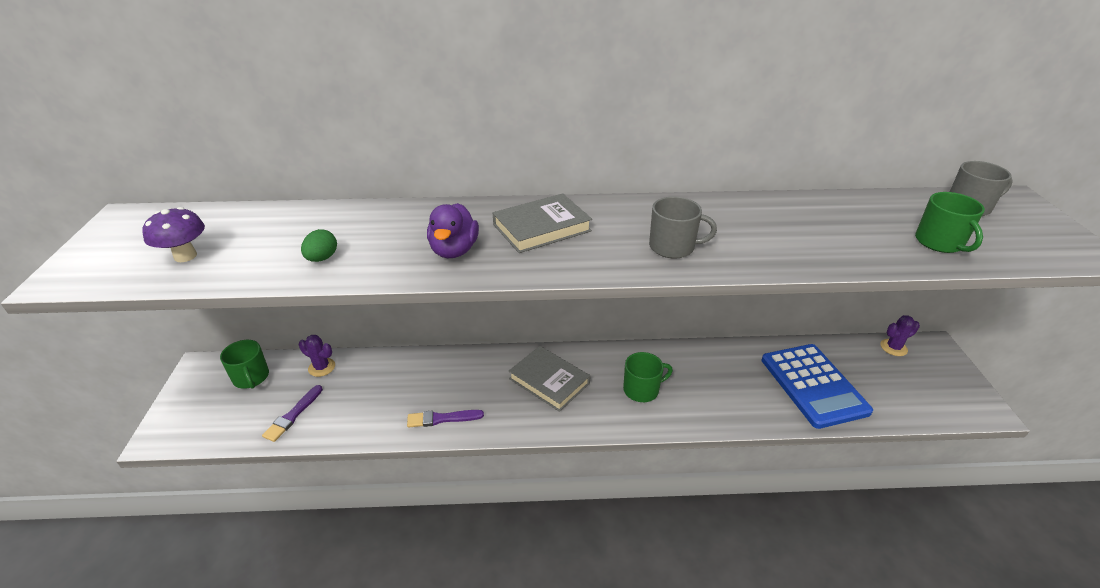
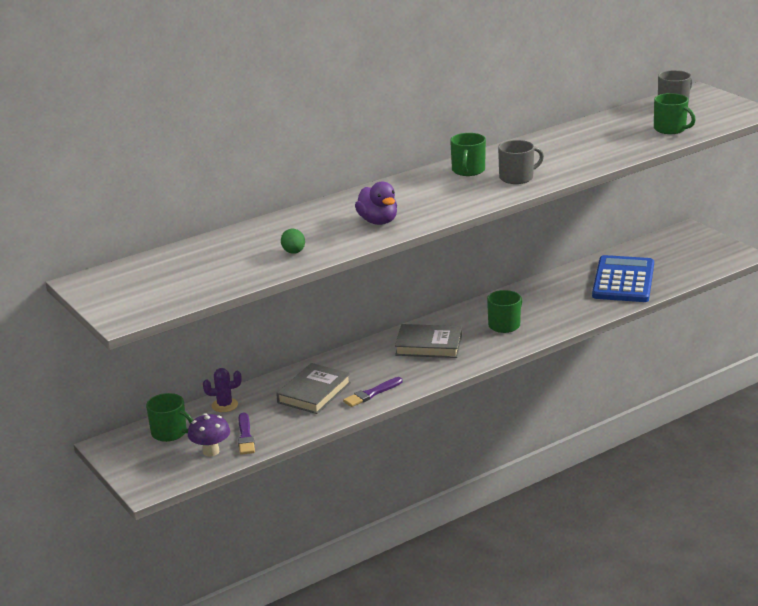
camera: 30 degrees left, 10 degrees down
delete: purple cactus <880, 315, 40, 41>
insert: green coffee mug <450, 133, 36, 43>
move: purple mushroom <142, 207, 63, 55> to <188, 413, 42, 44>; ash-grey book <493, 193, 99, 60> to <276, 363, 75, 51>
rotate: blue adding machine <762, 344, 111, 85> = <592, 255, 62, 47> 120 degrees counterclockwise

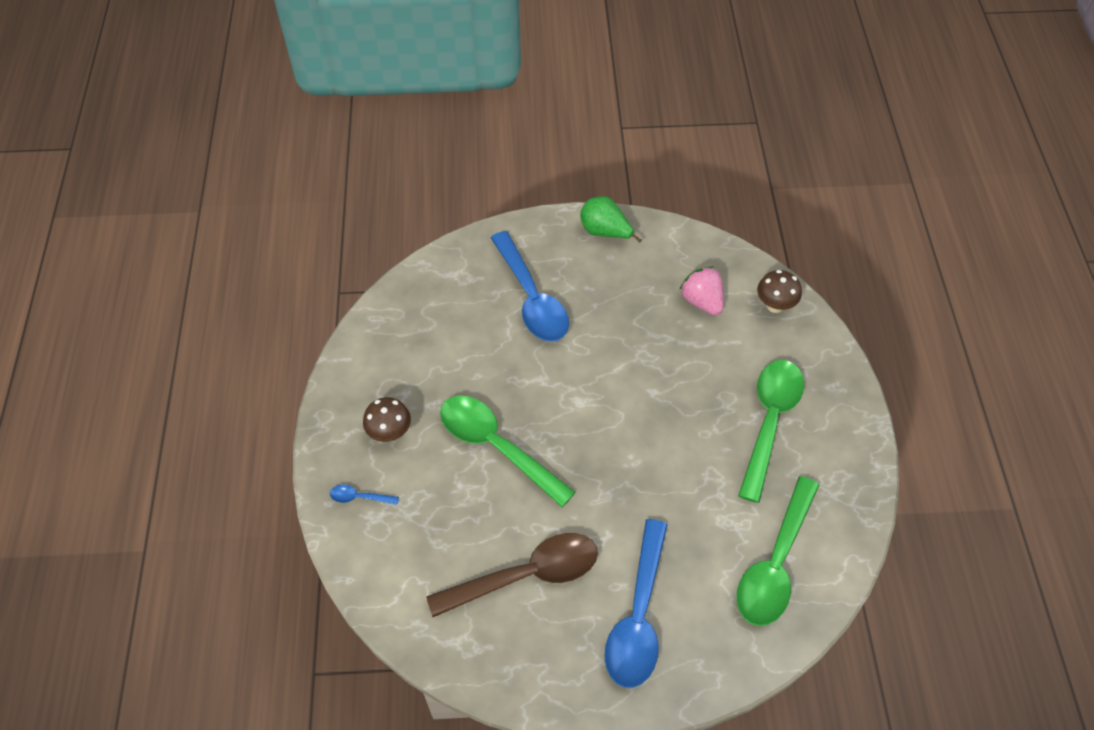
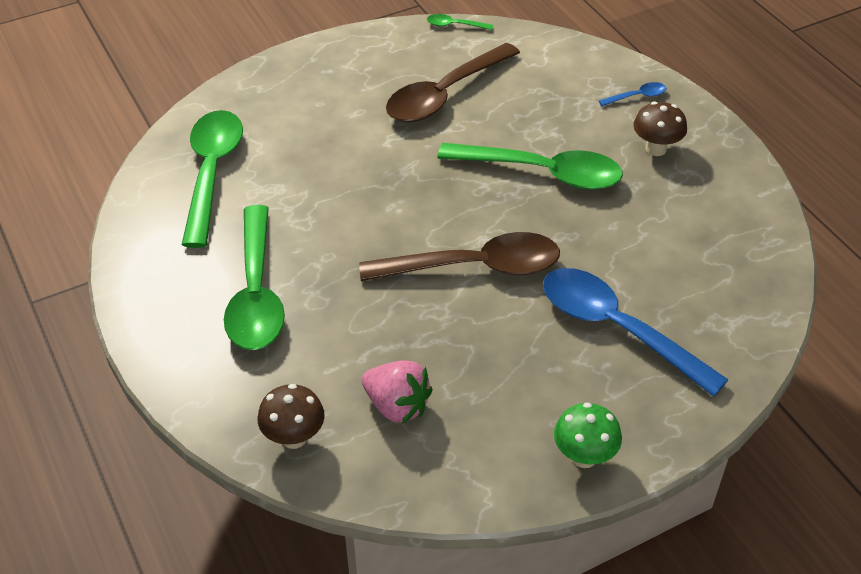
camera: 155 degrees right, 10 degrees down
delete: blue spoon <604, 519, 64, 169>
insert: russet spoon <359, 232, 201, 49>; green spoon <427, 14, 66, 16>
replace: green toy pear <580, 196, 62, 47> to green mushroom <554, 402, 68, 66>

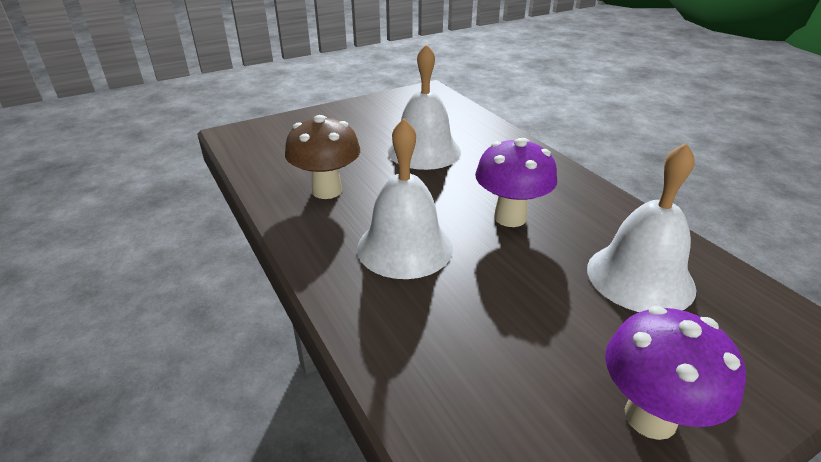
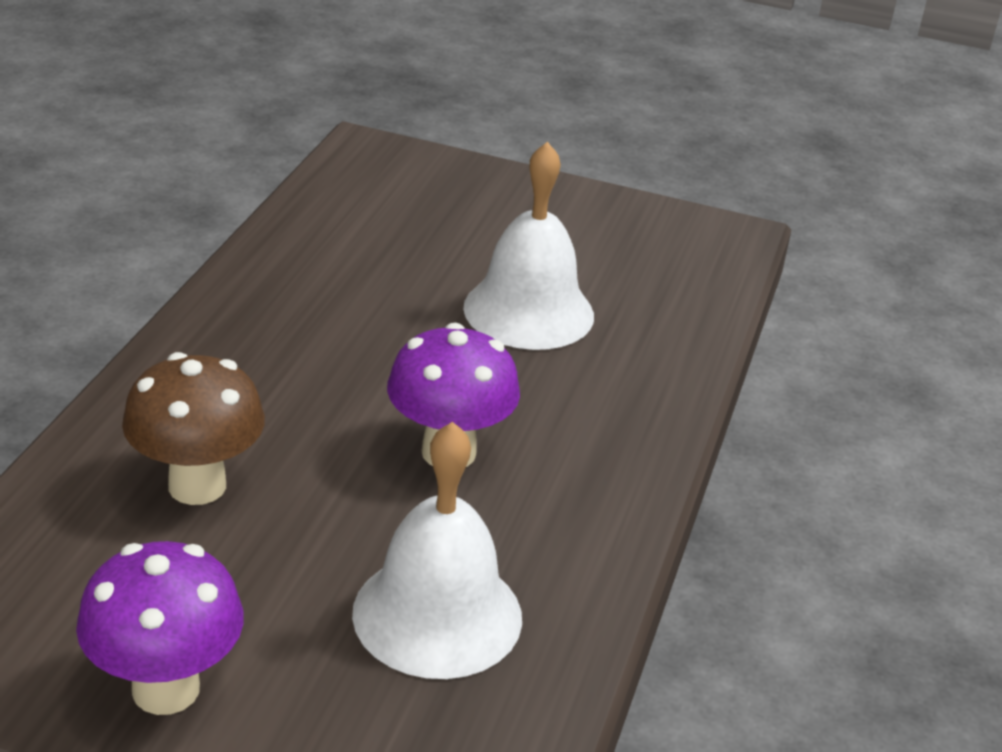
camera: 45 degrees right, 0 degrees up
delete: white hand bell <357, 118, 96, 161>
move: russet mushroom <285, 115, 75, 84> to <122, 352, 143, 153>

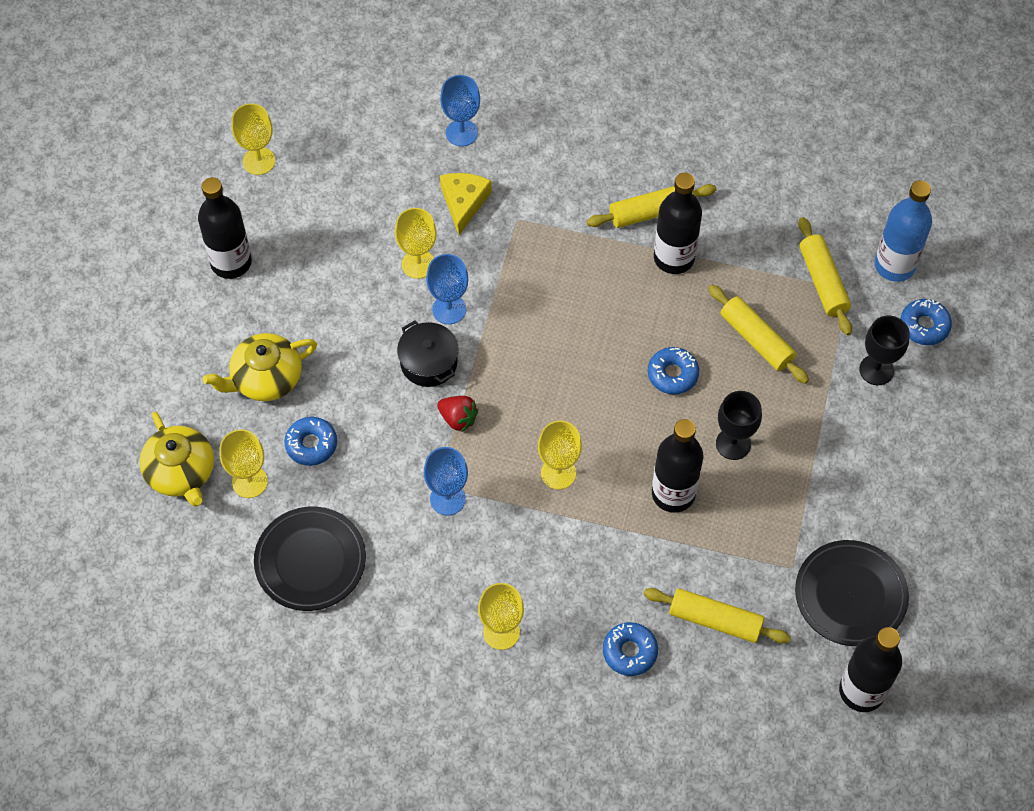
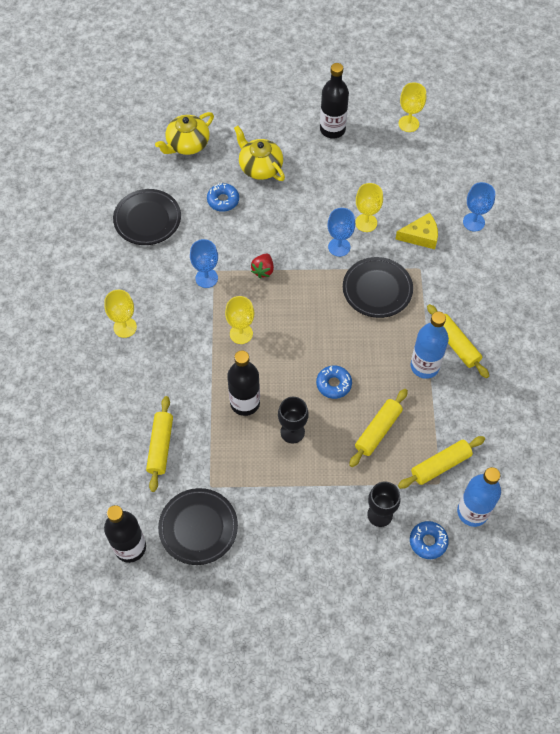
camera: 75 degrees right, 0 degrees up
delete: yellow wine glass <219, 429, 49, 69>; black pot <397, 320, 62, 67>; blue doughnut <603, 622, 55, 54>
insert: black dinner plate <343, 257, 70, 61>
recolor: black bottle <654, 173, 48, 101> to blue bottle <410, 311, 39, 68>

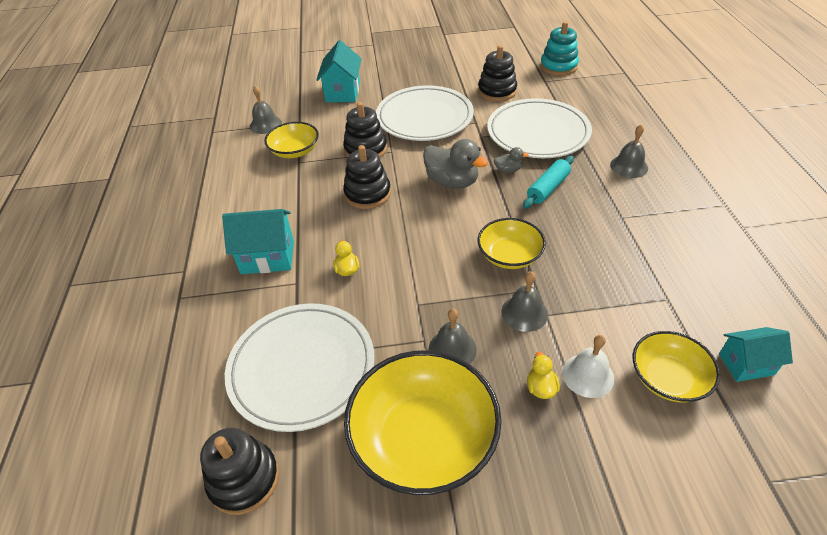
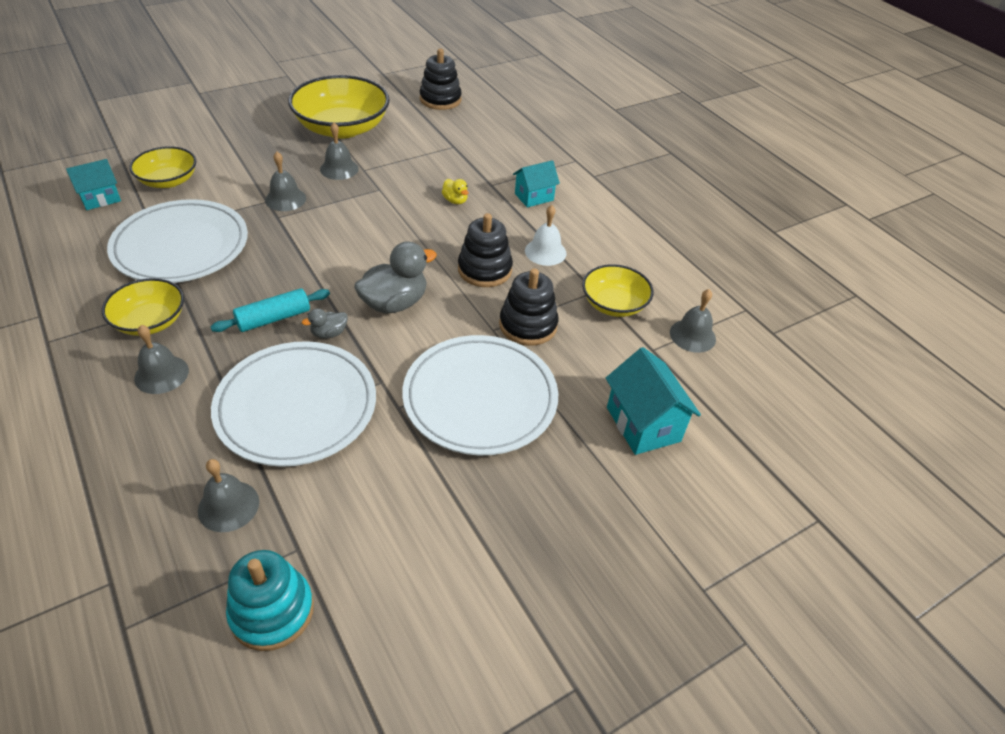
camera: 150 degrees right, 0 degrees up
delete: black stacking rings <478, 45, 39, 56>; yellow toy duck <527, 352, 33, 47>
insert: ash-grey hand bell <198, 459, 61, 73>
move: white dinner plate <225, 303, 150, 129> to <107, 199, 141, 84>; yellow serving bowl <478, 218, 68, 51> to <102, 278, 82, 58>; white hand bell <562, 335, 52, 63> to <525, 205, 42, 61>
rotate: ash-grey toy duck <423, 139, 65, 50> = <354, 241, 83, 73> 135 degrees clockwise; teal pastry roller <523, 156, 51, 53> = <211, 288, 119, 44> 45 degrees clockwise
resize: teal cottage <222, 209, 72, 65> = <513, 160, 47, 48> x0.66

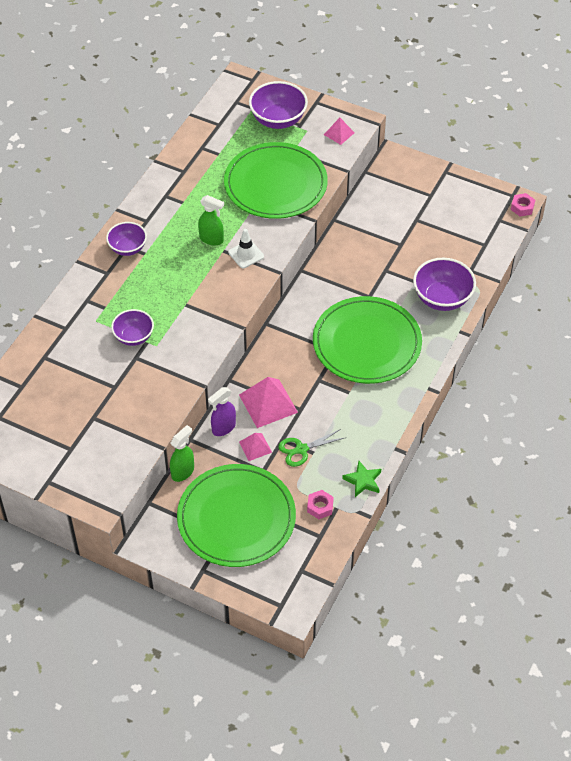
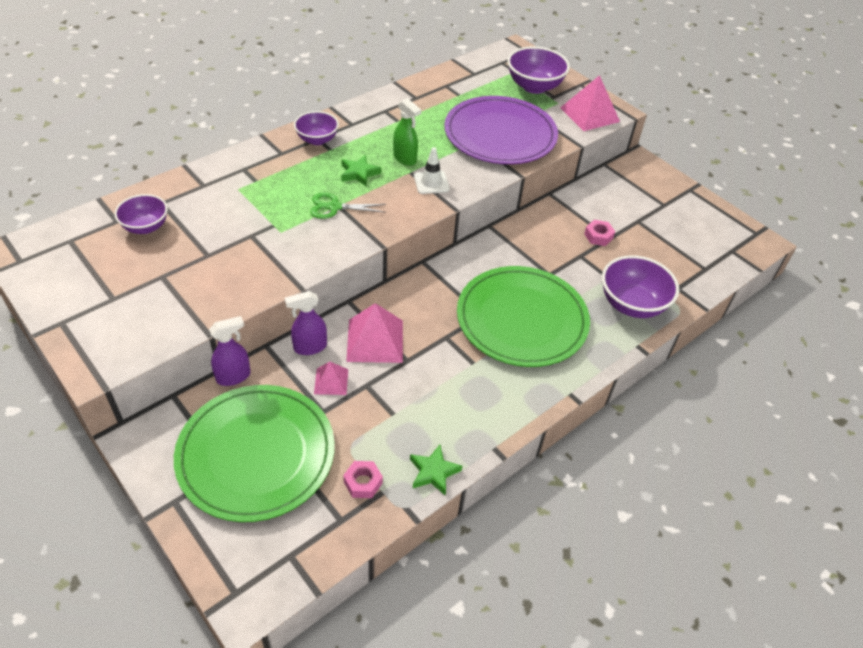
camera: 20 degrees right, 5 degrees down
insert: green five-pointed star <341, 155, 40, 31>
move: purple serving bowl <111, 309, 43, 37> to <114, 194, 54, 40>; green scissors <279, 429, 67, 38> to <310, 193, 76, 26>; pink hexagon nut <511, 193, 24, 23> to <584, 220, 31, 26>
recolor: green sprayer <170, 425, 24, 57> to purple sprayer <209, 316, 42, 70>; green dinner plate <224, 142, 104, 77> to purple dinner plate <444, 96, 114, 68>
resize: pink pyramid <324, 118, 31, 27> = <560, 75, 60, 56> x1.80

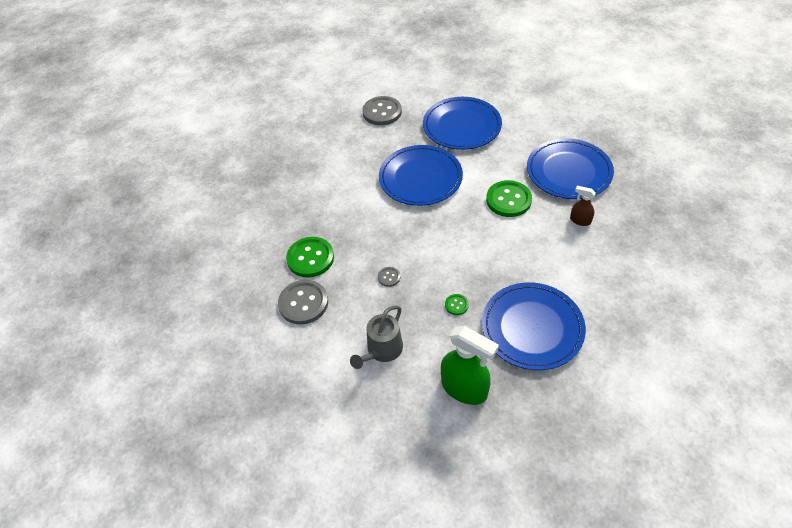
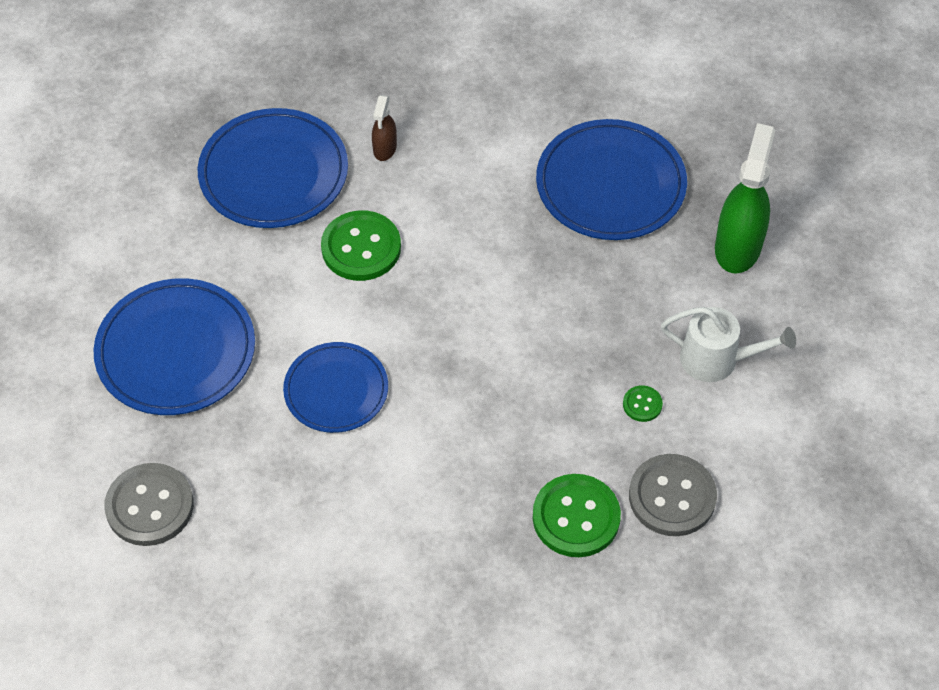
camera: 110 degrees left, 5 degrees up
delete: ash-grey button <378, 267, 22, 20>
move: green button <445, 294, 24, 21> to <623, 385, 40, 37>
recolor: ash-grey watering pot <350, 305, 53, 64> to white watering pot <661, 307, 135, 75>
resize: blue dinner plate <379, 145, 84, 61> = <283, 342, 105, 91> x0.64

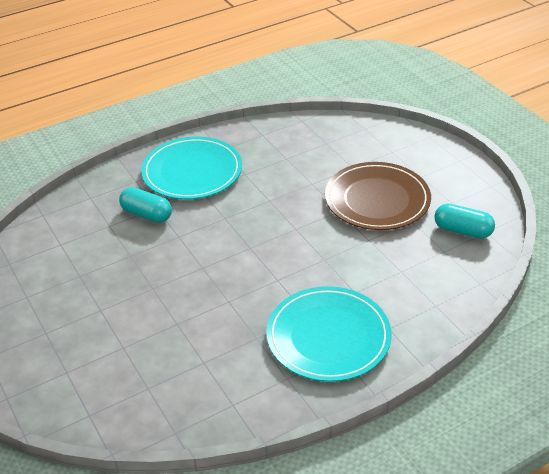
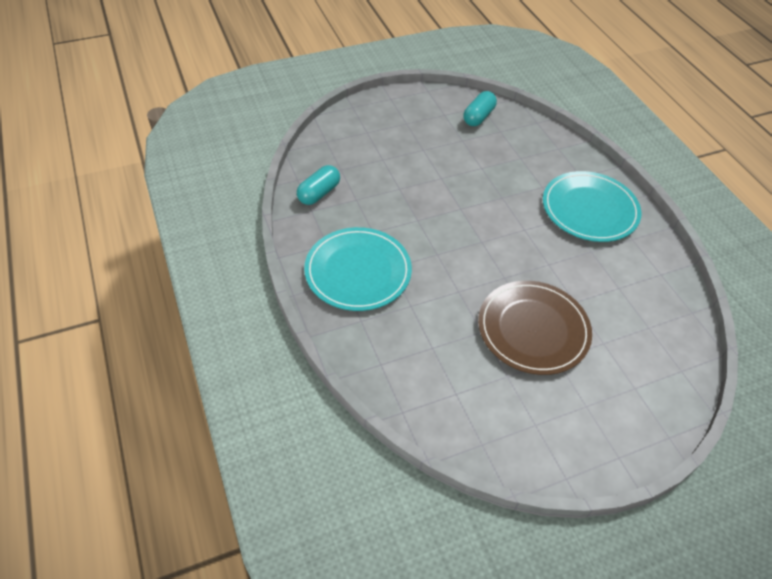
camera: 85 degrees left, 10 degrees up
move: teal pill shape <119, 187, 53, 36> to <297, 165, 43, 40>; russet dinner plate <325, 162, 106, 68> to <478, 281, 114, 94>

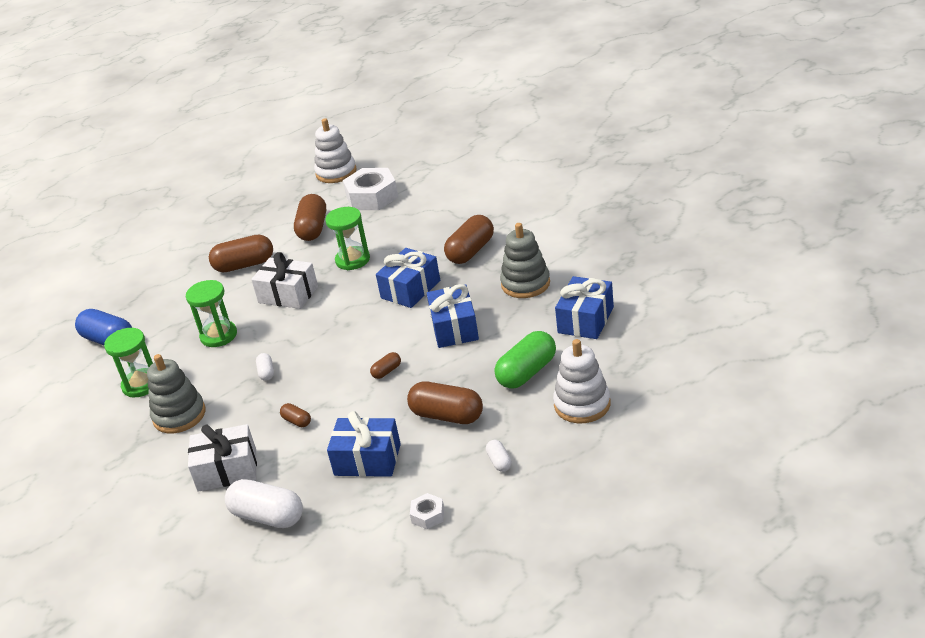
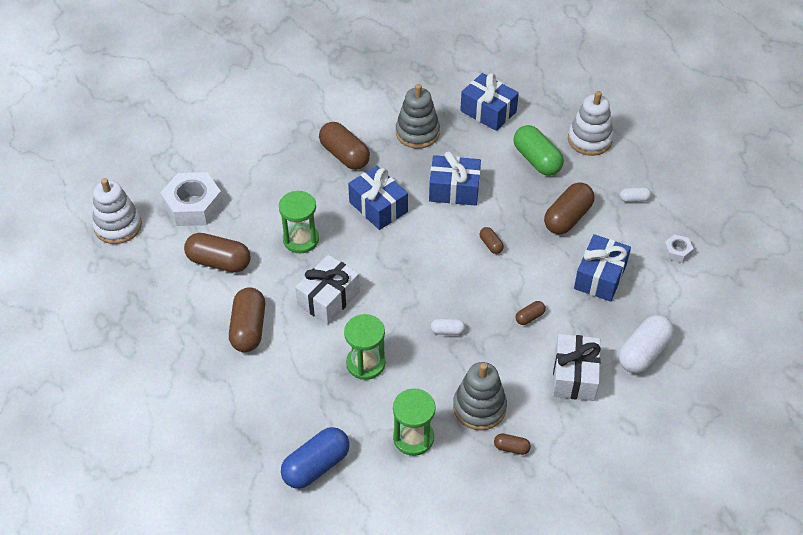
camera: 80 degrees left, 15 degrees up
insert: russet pill shape <494, 433, 37, 22>

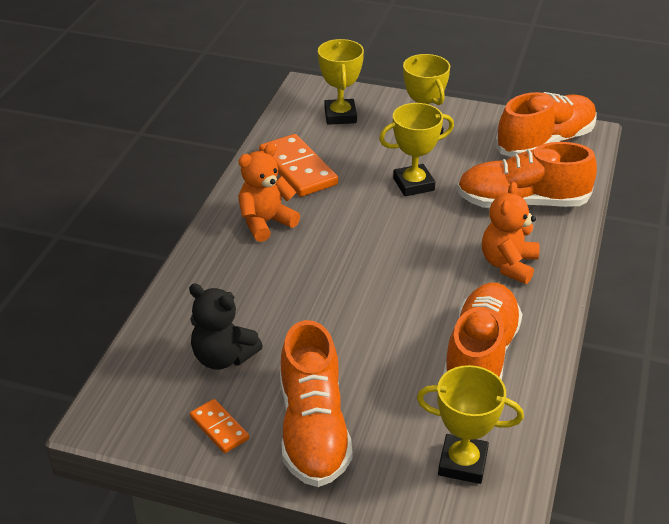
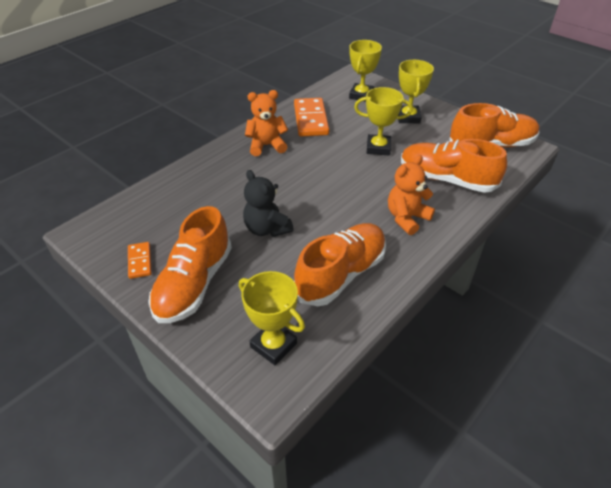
camera: 25 degrees right, 5 degrees up
move: black stuffed bear <189, 284, 74, 86> to <243, 170, 51, 67>

